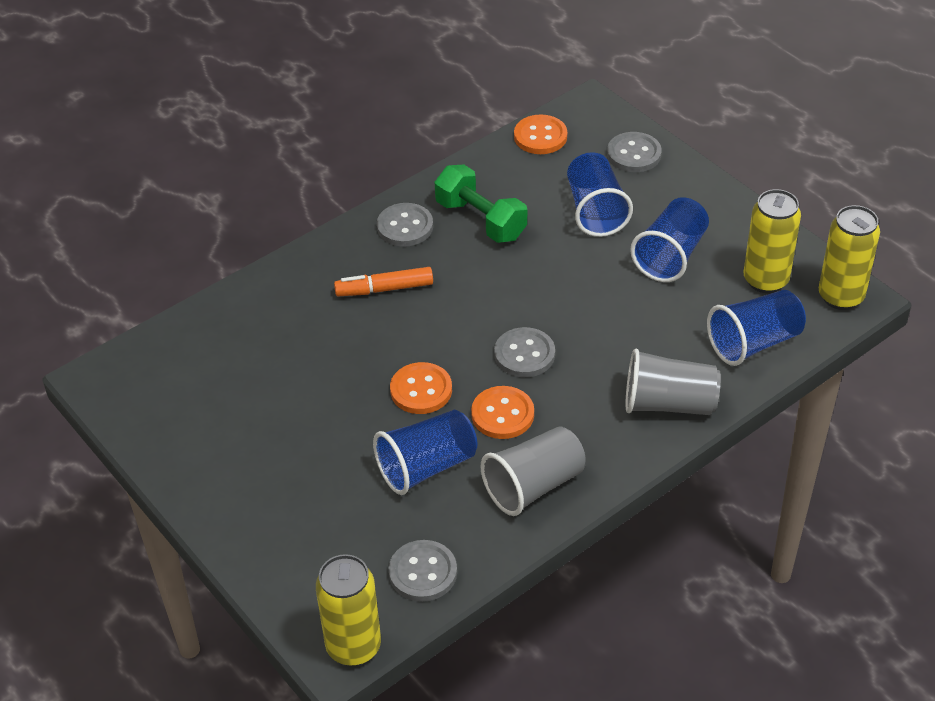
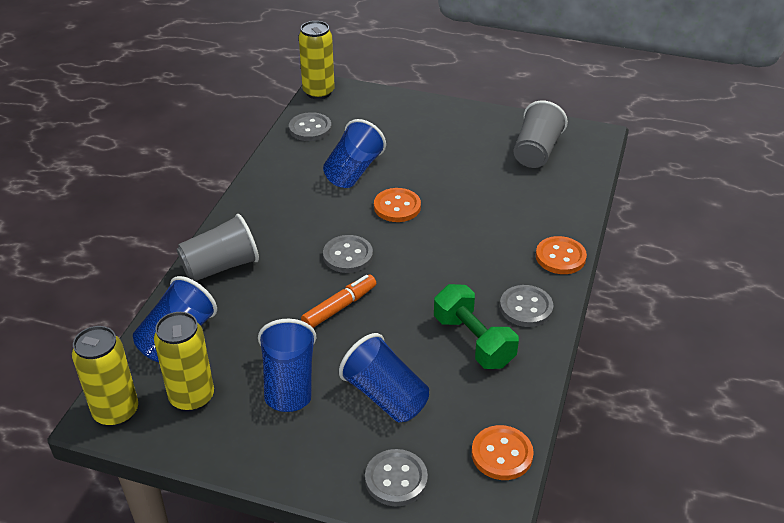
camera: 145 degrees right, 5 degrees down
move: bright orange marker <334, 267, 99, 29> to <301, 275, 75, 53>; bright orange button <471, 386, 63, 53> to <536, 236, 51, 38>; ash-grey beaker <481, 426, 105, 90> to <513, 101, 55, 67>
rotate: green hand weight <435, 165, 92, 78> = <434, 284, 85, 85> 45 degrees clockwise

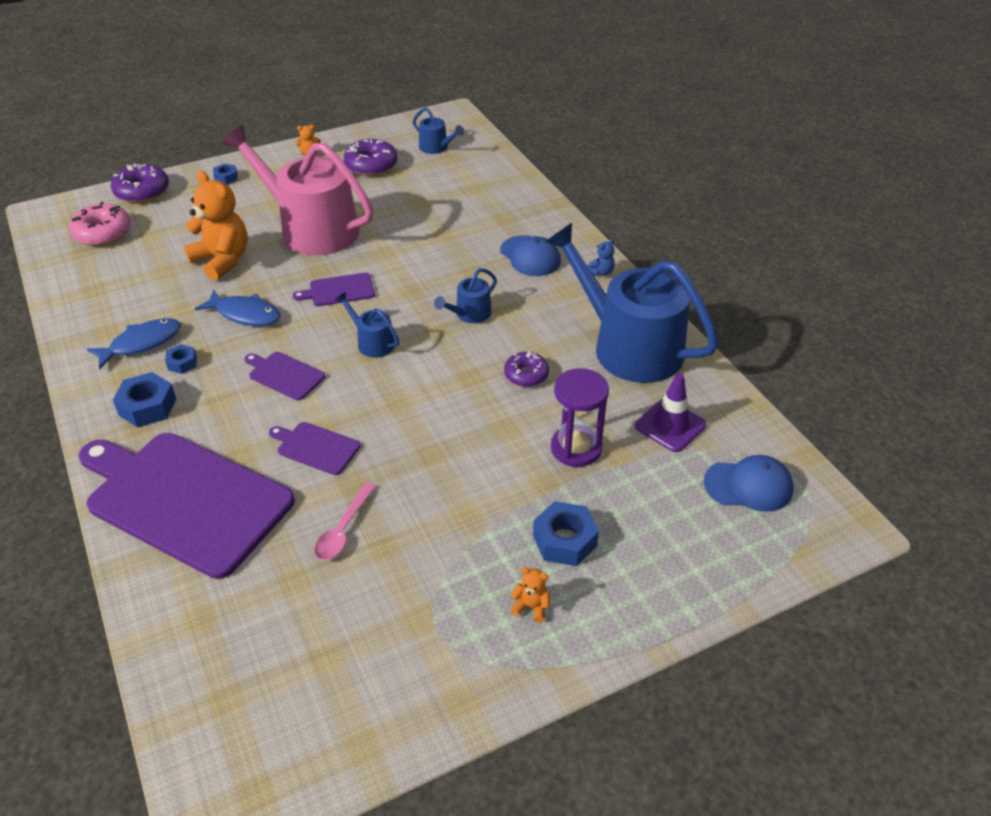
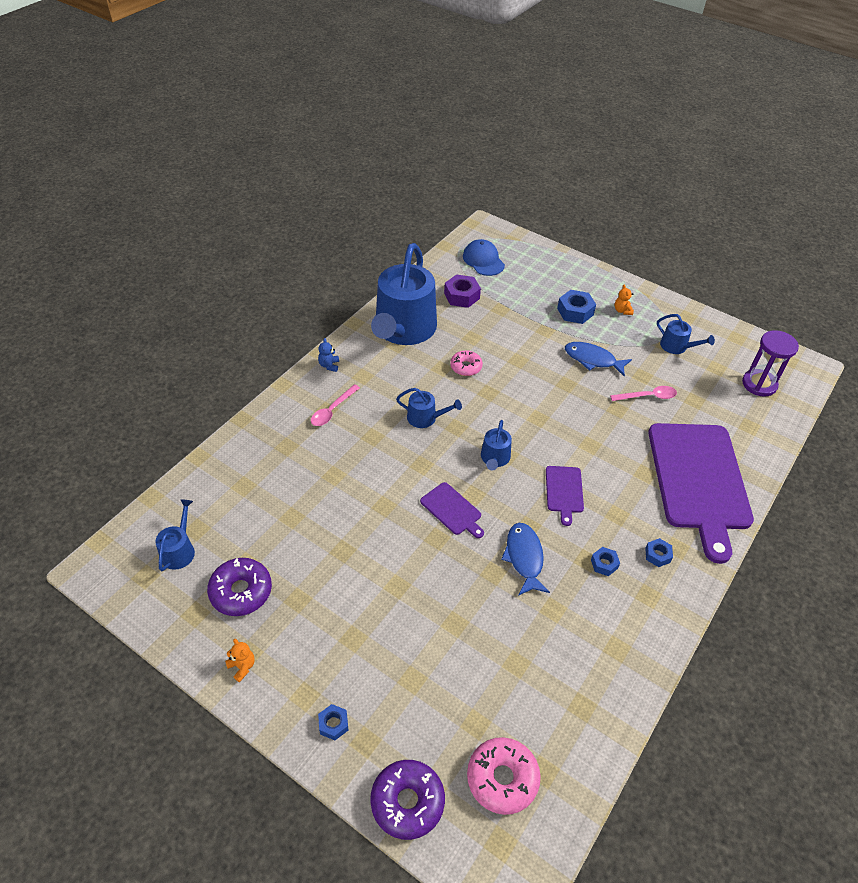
camera: 120 degrees left, 5 degrees up
delete: bright orange stuffed bear <184, 171, 64, 110>; pink watering pot <222, 125, 151, 130>; purple cutting board <269, 422, 92, 53>
insert: blue watering pot <657, 314, 58, 40>
move: blue fish figure <87, 318, 94, 51> to <565, 342, 67, 34>; purple sandglass <551, 368, 58, 99> to <742, 330, 57, 67>
replace: blue cap <500, 235, 61, 41> to pink spoon <311, 384, 49, 42>; purple road cone <635, 373, 71, 79> to purple hexagon nut <444, 274, 37, 34>
recolor: purple doughnut <504, 351, 45, 36> to pink doughnut <450, 350, 33, 26>
rotate: blue stuffed bear <588, 239, 27, 37> = <318, 338, 21, 34> 105 degrees counterclockwise
resize: blue hexagon nut <113, 372, 63, 55> = <645, 538, 28, 29> x0.58

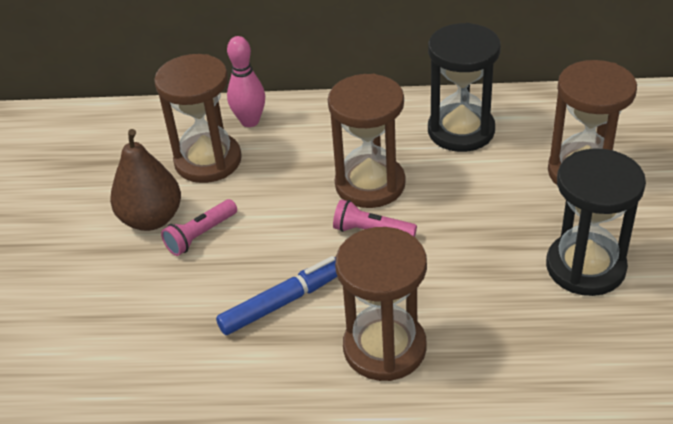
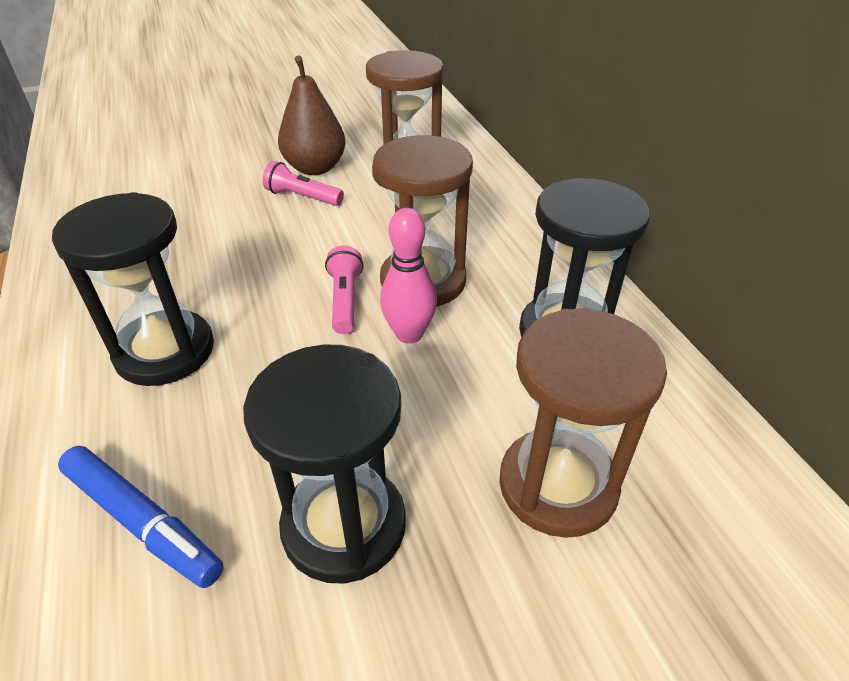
camera: 65 degrees right, 0 degrees up
move: blue marker <216, 256, 121, 79> to <58, 446, 166, 142>; pink tenpin <227, 36, 38, 91> to <380, 208, 57, 136>
recolor: russet sandglass <335, 227, 92, 154> to black sandglass <52, 192, 162, 194>

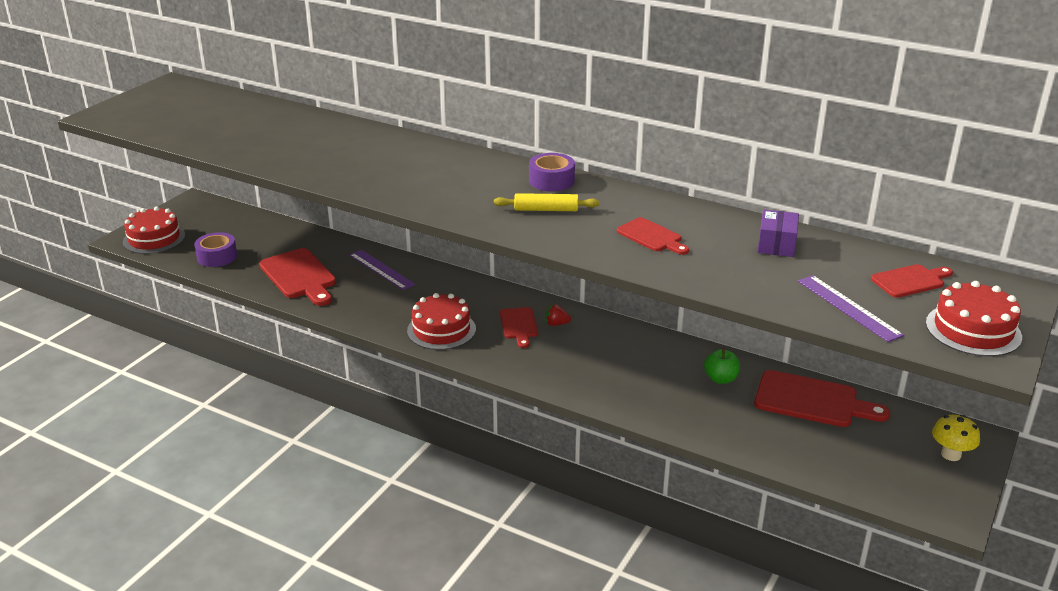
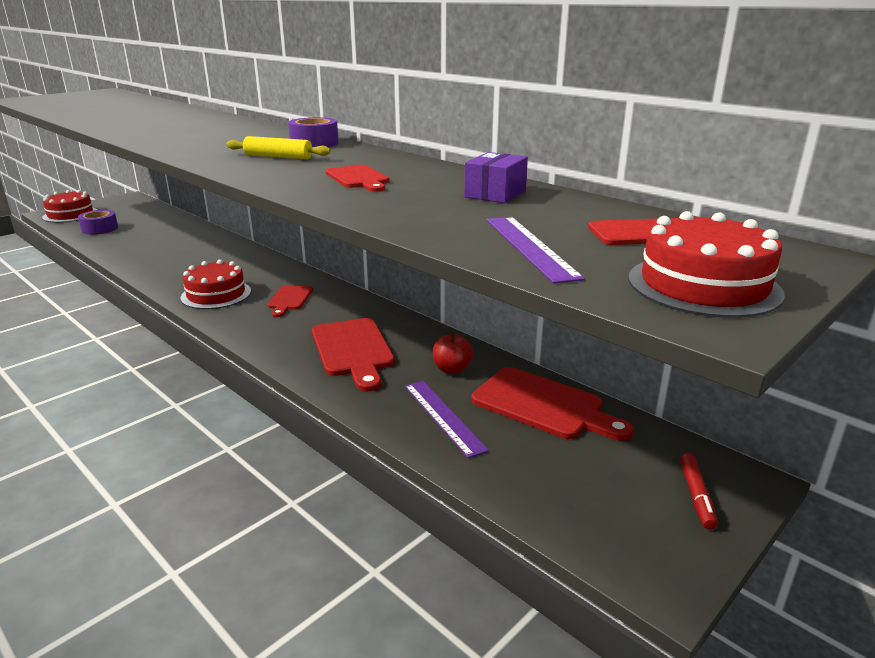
camera: 15 degrees right, 5 degrees down
delete: red berry <545, 304, 26, 22>
move: red cutting board <259, 248, 77, 58> to <312, 318, 83, 74>; purple ruler <350, 250, 66, 40> to <405, 381, 84, 77>
replace: yellow mushroom <932, 415, 48, 46> to red marker <680, 453, 38, 76>
recolor: green apple <704, 348, 36, 36> to red apple <433, 331, 40, 43>

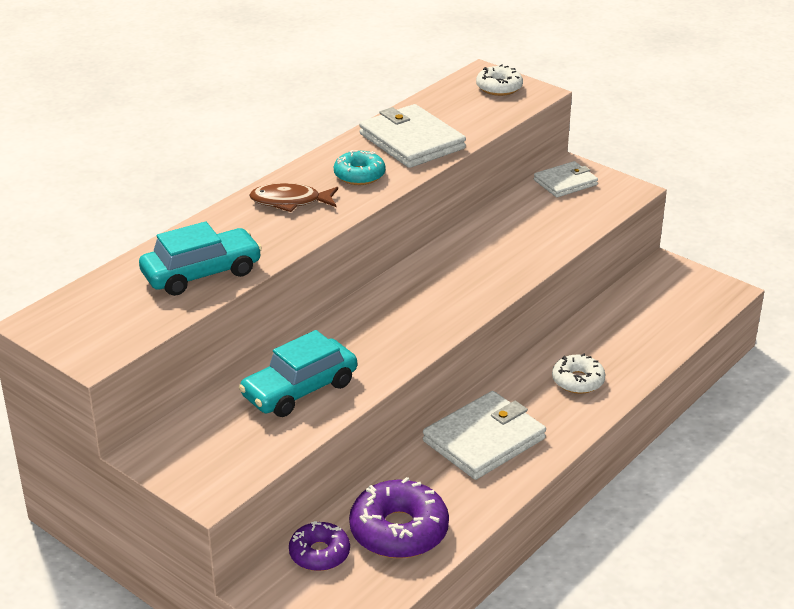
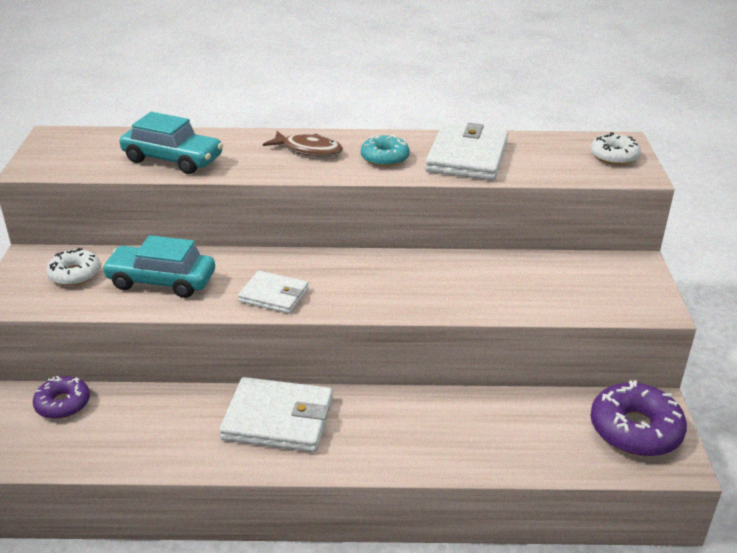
camera: 50 degrees right, 0 degrees up
move: purple doughnut <349, 477, 100, 81> to <590, 380, 97, 77>; white billfold <534, 161, 64, 36> to <238, 271, 71, 43>; white doughnut <552, 354, 54, 40> to <46, 248, 54, 38>
rotate: russet fish figure <249, 183, 89, 29> = <263, 131, 80, 26> 150 degrees clockwise

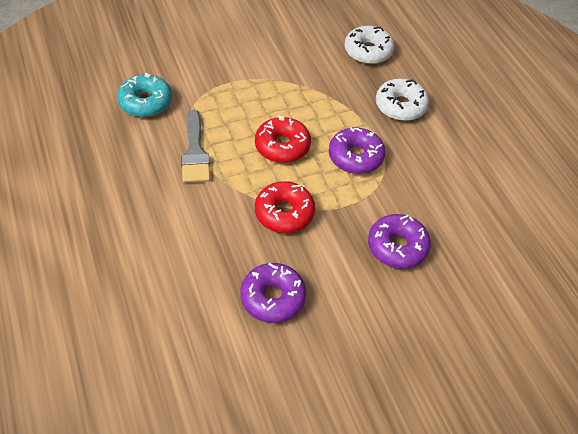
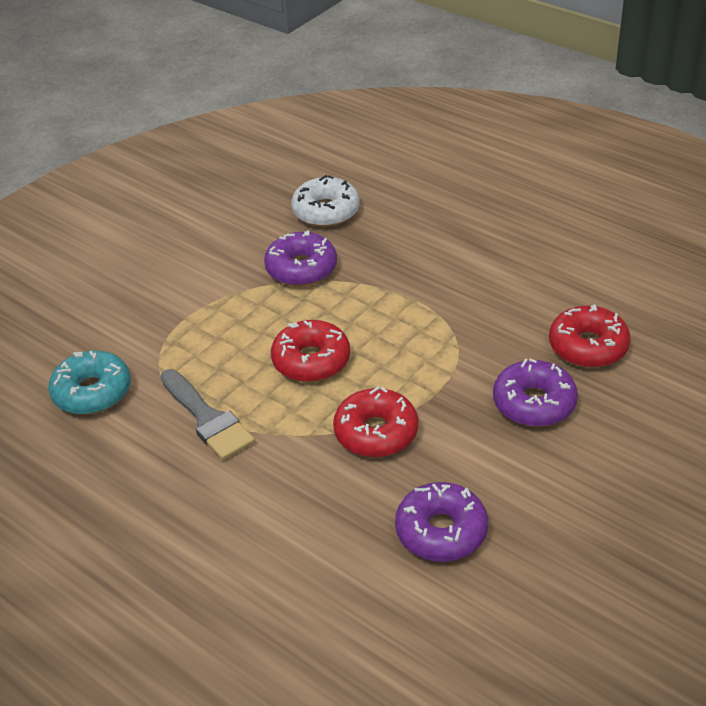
camera: 25 degrees left, 10 degrees down
delete: white doughnut <376, 78, 53, 43>
insert: red doughnut <549, 304, 82, 64>
move: purple doughnut <329, 127, 56, 47> to <264, 230, 73, 56>

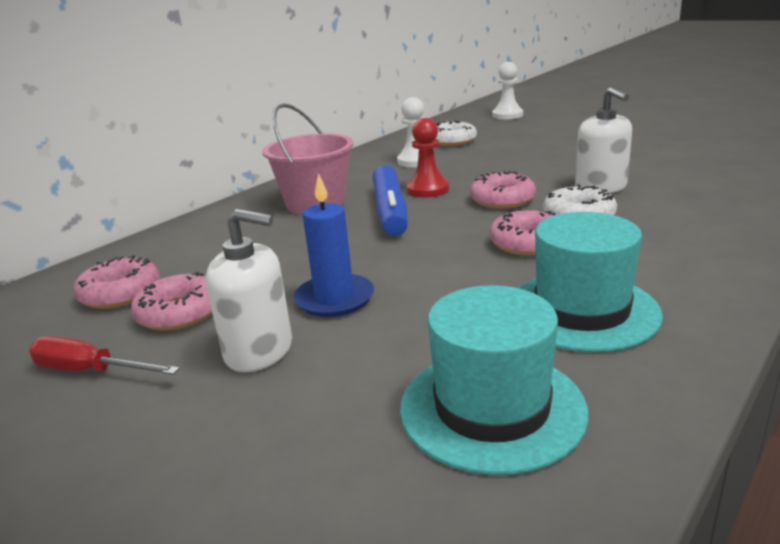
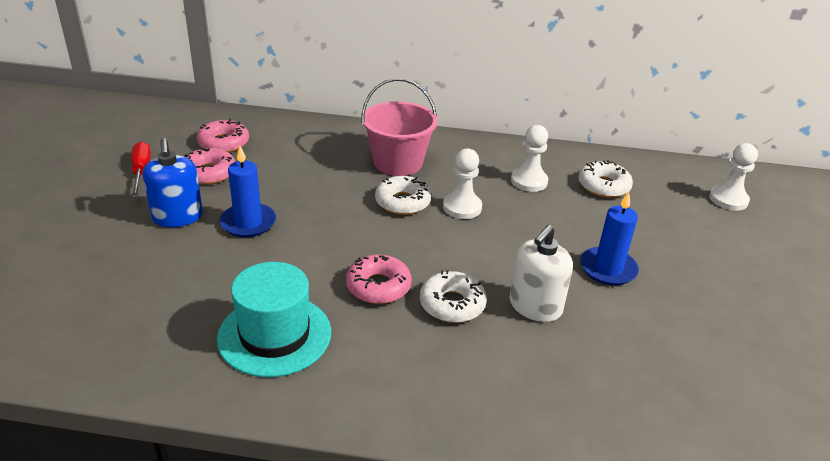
camera: 55 degrees right, 10 degrees up
delete: teal hat <400, 285, 189, 190>; pink doughnut <470, 171, 66, 38>
insert: blue pillar candle <580, 191, 59, 94>
replace: blue marker <373, 165, 35, 71> to white doughnut <375, 176, 56, 39>
recolor: white soap pump <206, 209, 86, 163> to blue soap pump <143, 138, 60, 89>; red pawn <407, 118, 42, 80> to white pawn <443, 148, 39, 71>

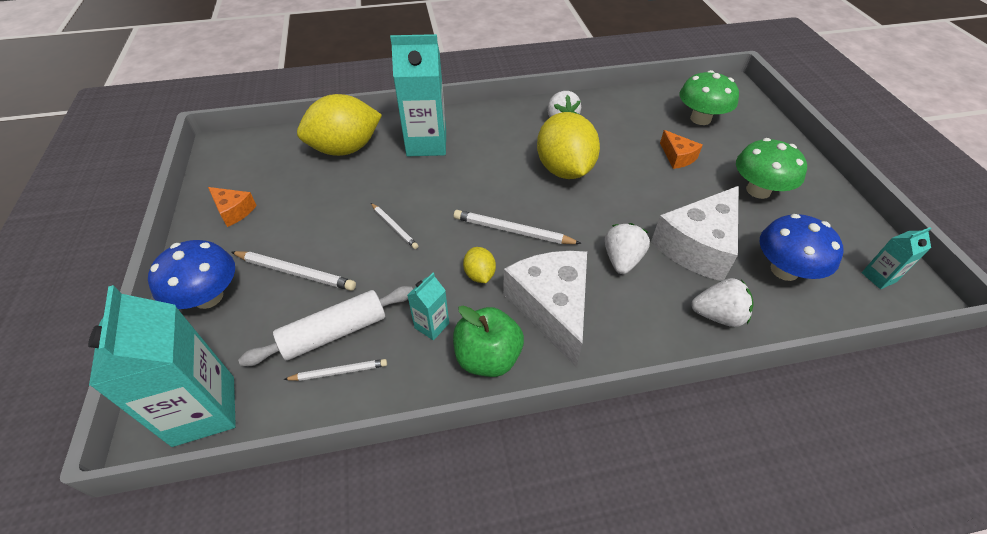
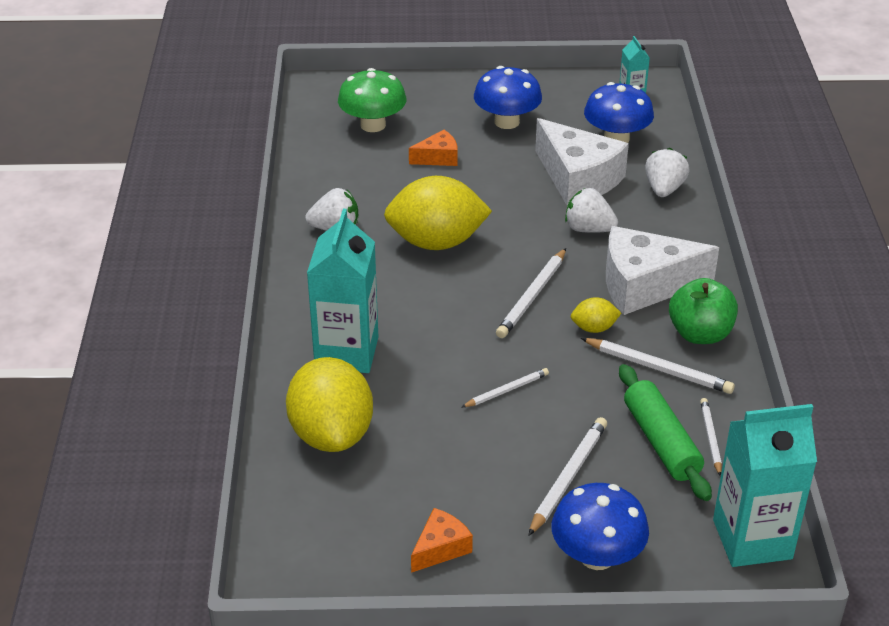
camera: 80 degrees left, 10 degrees down
replace: teal juice carton <407, 273, 42, 67> to white lead pencil <581, 338, 154, 56>
recolor: white pastry roller <238, 286, 175, 80> to green pastry roller <619, 364, 93, 137>; green mushroom <736, 138, 71, 61> to blue mushroom <474, 66, 68, 63>

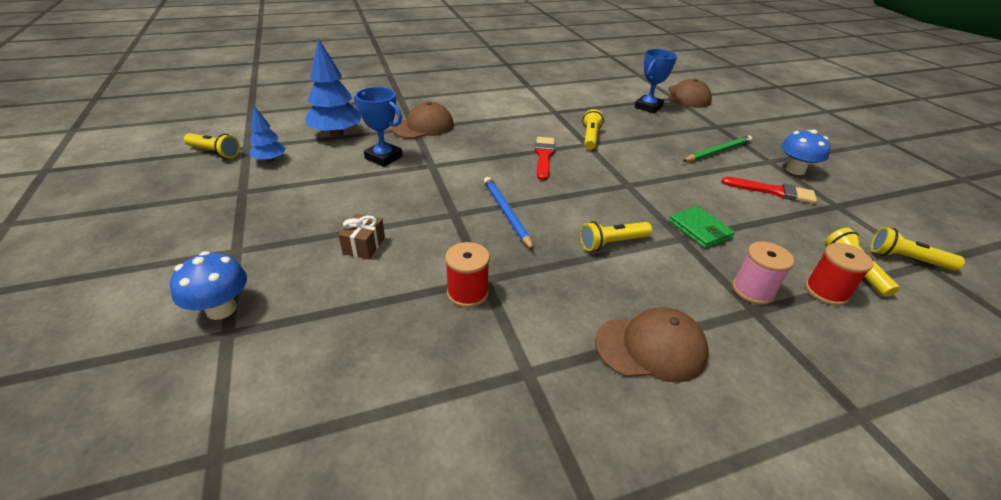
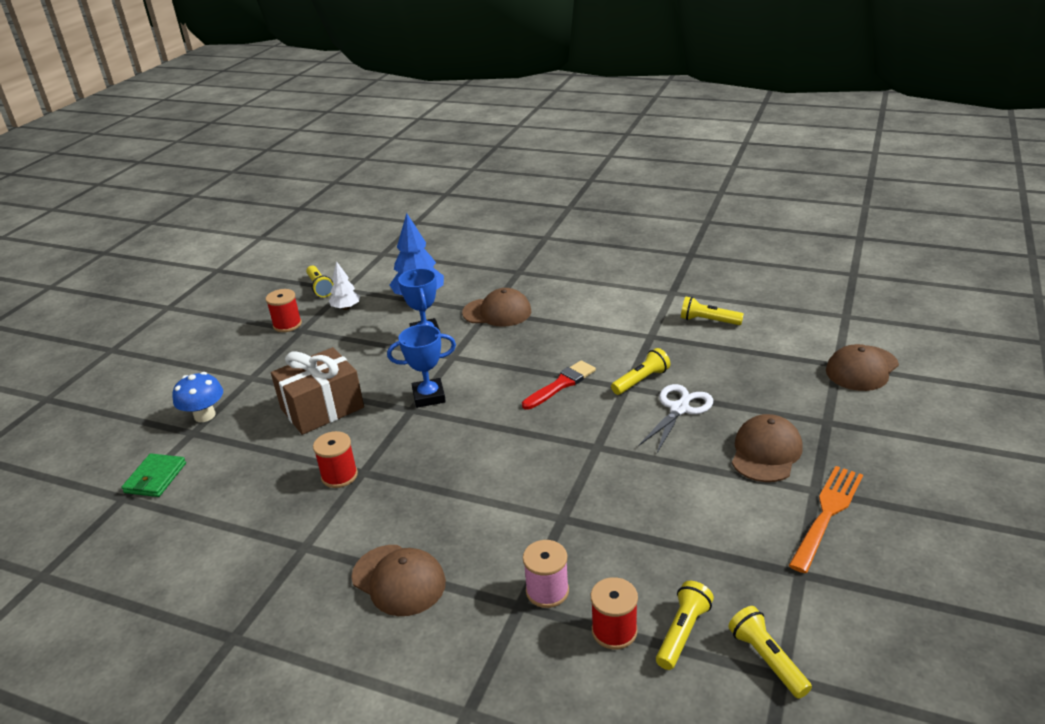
camera: 45 degrees right, 5 degrees down
delete: blue lead pencil <484, 177, 50, 74>; red paint brush <721, 177, 96, 27>
insert: red spool <266, 289, 36, 43>; white scissors <638, 384, 75, 69>
move: yellow pocket torch <580, 221, 72, 30> to <681, 297, 63, 28>; blue award cup <634, 49, 43, 64> to <387, 325, 69, 83>; green billfold <669, 206, 66, 42> to <122, 454, 64, 43>
replace: green lead pencil <683, 135, 69, 27> to russet cap <732, 414, 71, 68>; blue mushroom <781, 130, 50, 45> to bright orange table fork <789, 466, 74, 107>
recolor: blue tree <250, 106, 36, 57> to white tree <329, 261, 31, 49>
resize: russet gift <338, 214, 47, 45> = <271, 347, 93, 88> x2.14

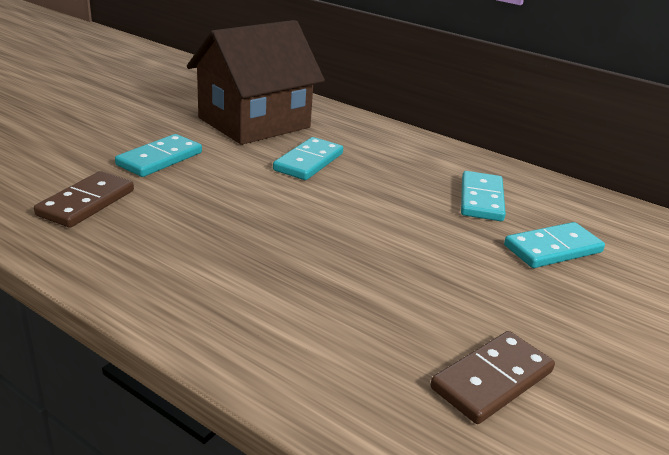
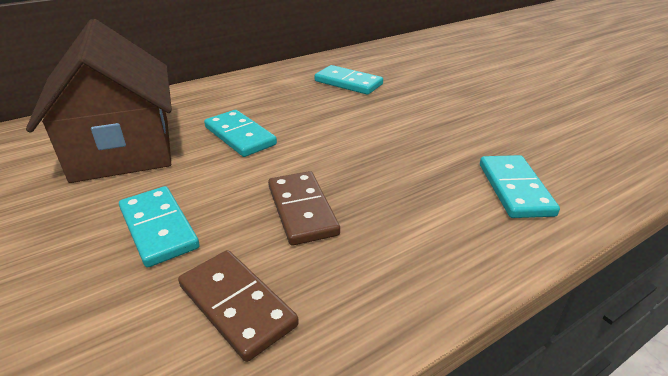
camera: 65 degrees left, 5 degrees up
move: russet domino piece <430, 331, 125, 93> to <268, 171, 72, 74>; teal domino piece <504, 222, 101, 46> to <480, 155, 80, 63>

